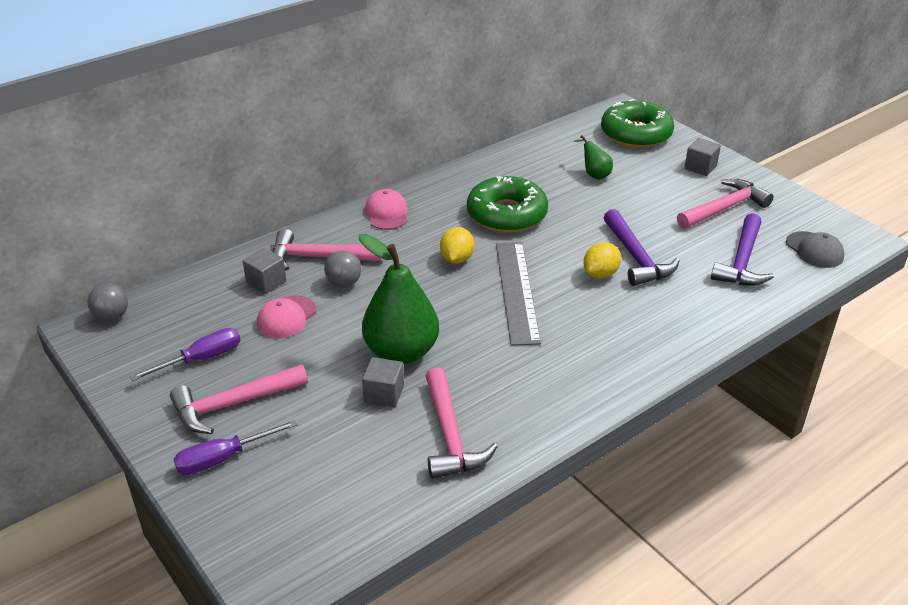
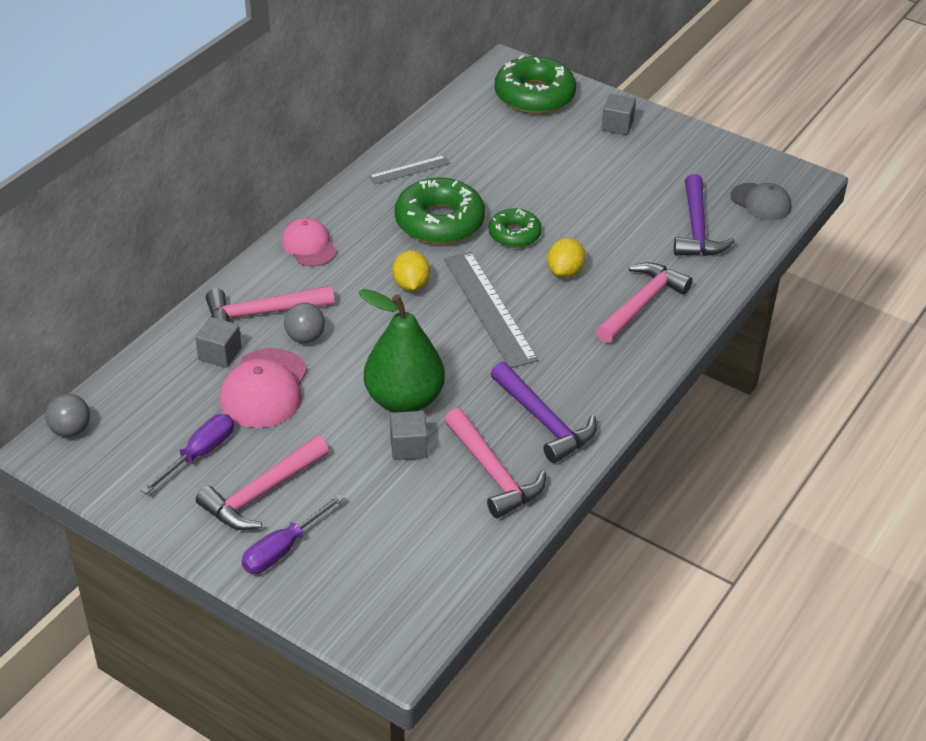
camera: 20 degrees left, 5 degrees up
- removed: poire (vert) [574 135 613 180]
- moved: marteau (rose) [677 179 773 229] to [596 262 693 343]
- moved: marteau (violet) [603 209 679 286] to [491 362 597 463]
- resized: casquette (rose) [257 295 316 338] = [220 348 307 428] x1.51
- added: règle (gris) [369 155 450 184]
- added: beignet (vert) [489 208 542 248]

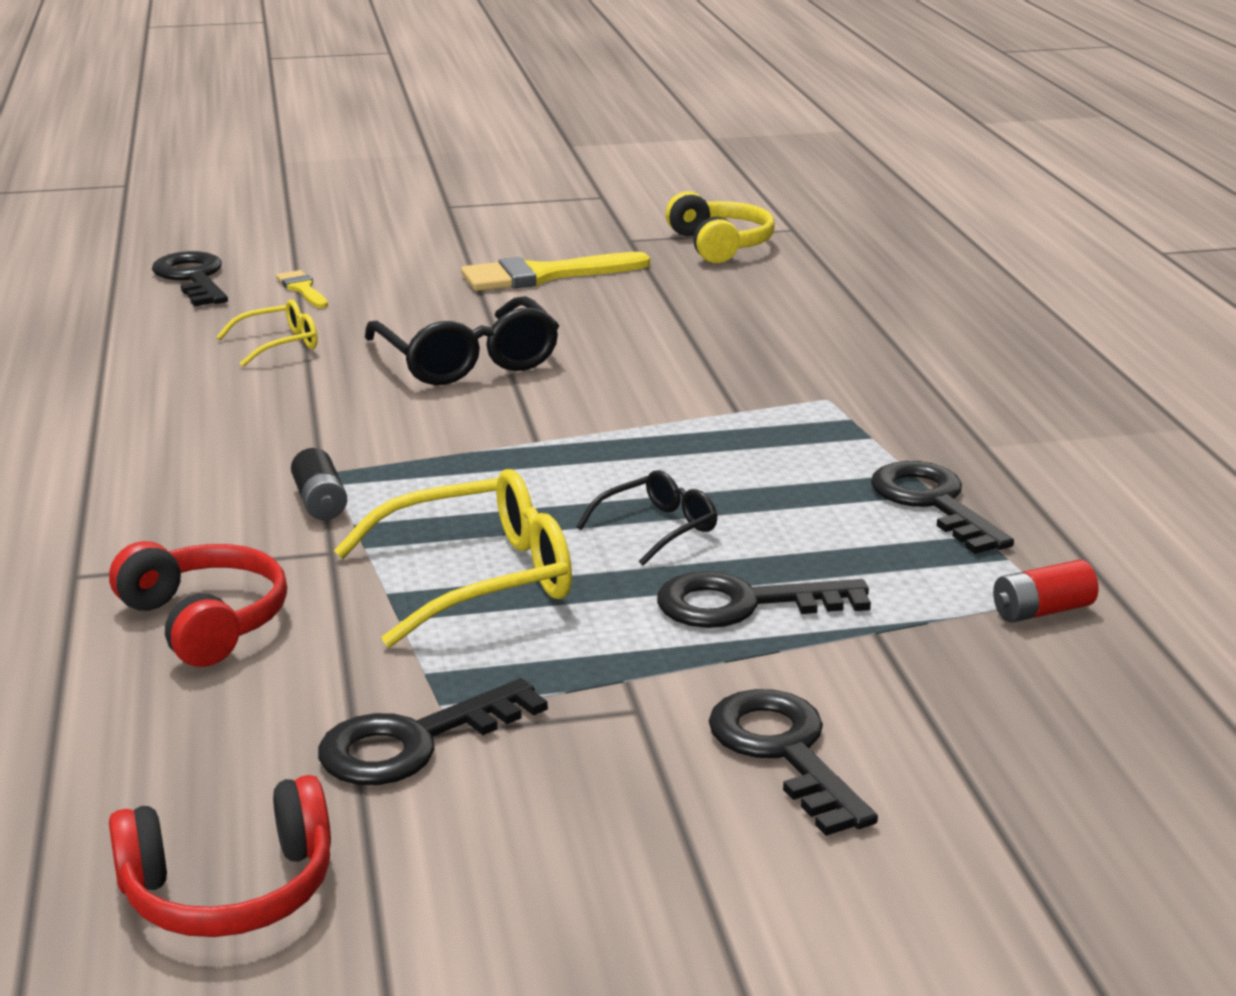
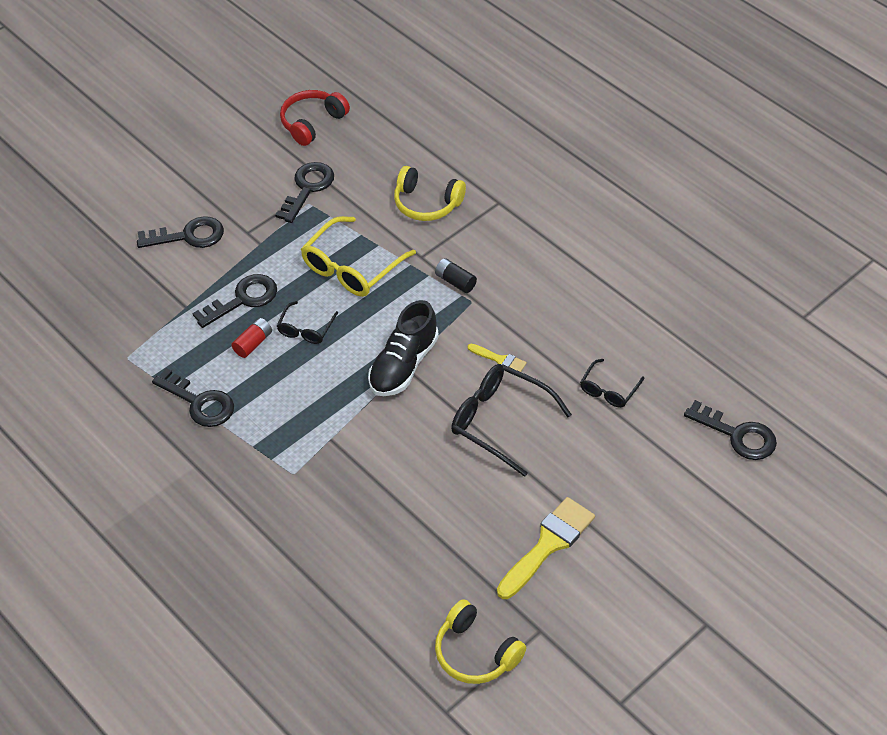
camera: 150 degrees right, 25 degrees up
- moved: pinceau (jaune) [276 270 328 308] to [468 344 527 372]
- recoloured: lunettes (jaune) [216 299 318 367] to lunettes (noir) [580 359 644 408]
- recoloured: casque audio (rouge) [109 541 287 667] to casque audio (jaune) [394 166 466 221]
- moved: pile (rouge) [993 560 1099 623] to [232 318 272 358]
- turned: clé (noir) [709 689 878 836] = [137 216 224 248] 45 degrees counterclockwise
- added: chaussure (noir) [368 300 439 396]

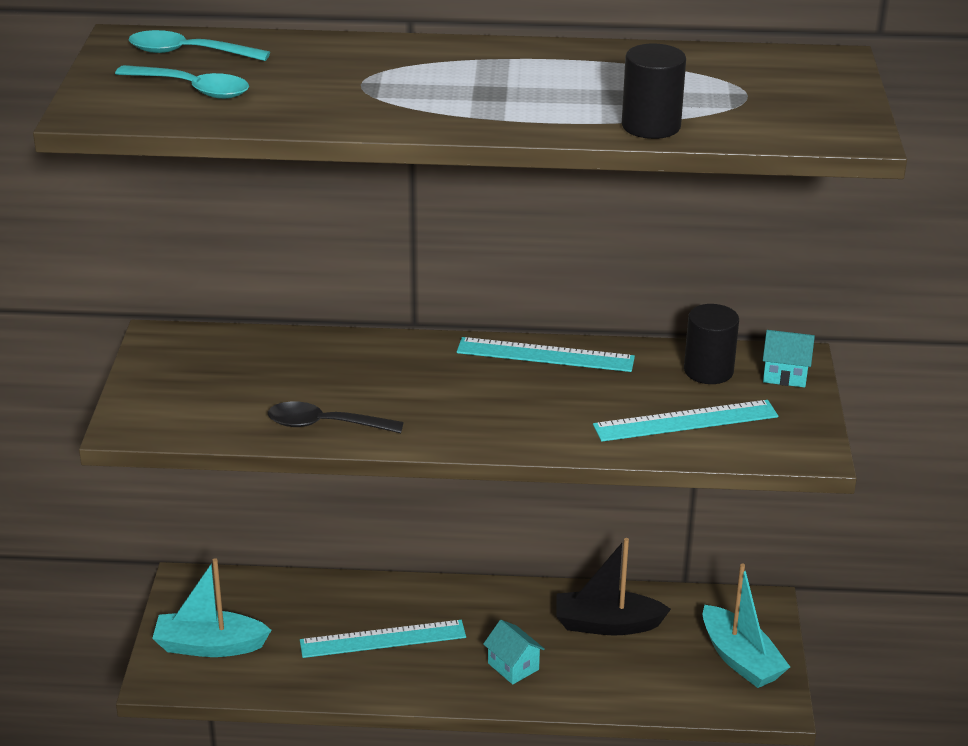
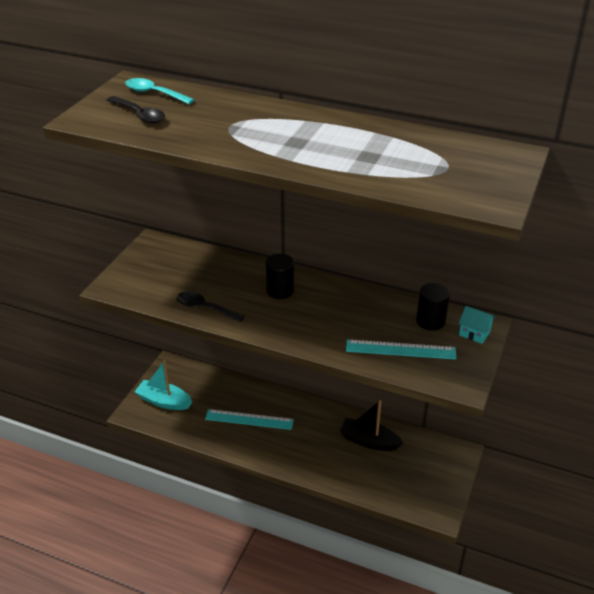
camera: 20 degrees right, 5 degrees up
- moved: cylindre (noir) [622 44 686 139] to [265 254 294 299]
- recoloured: cuillère (turquoise) [115 65 249 99] to cuillère (noir) [107 96 165 124]
- removed: règle (turquoise) [457 337 635 372]
- removed: bateau (turquoise) [703 563 790 688]
- removed: maison (turquoise) [483 620 545 685]

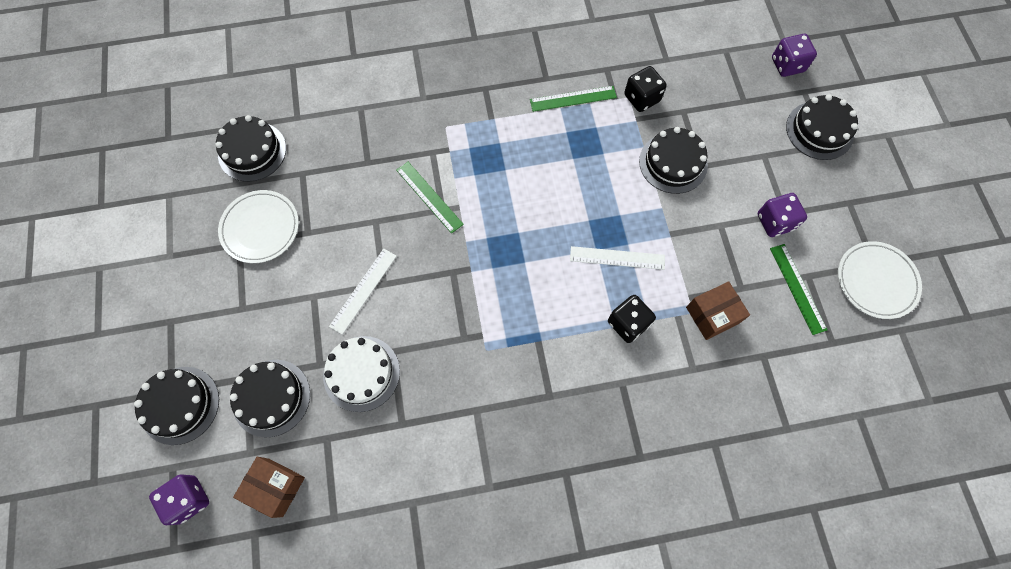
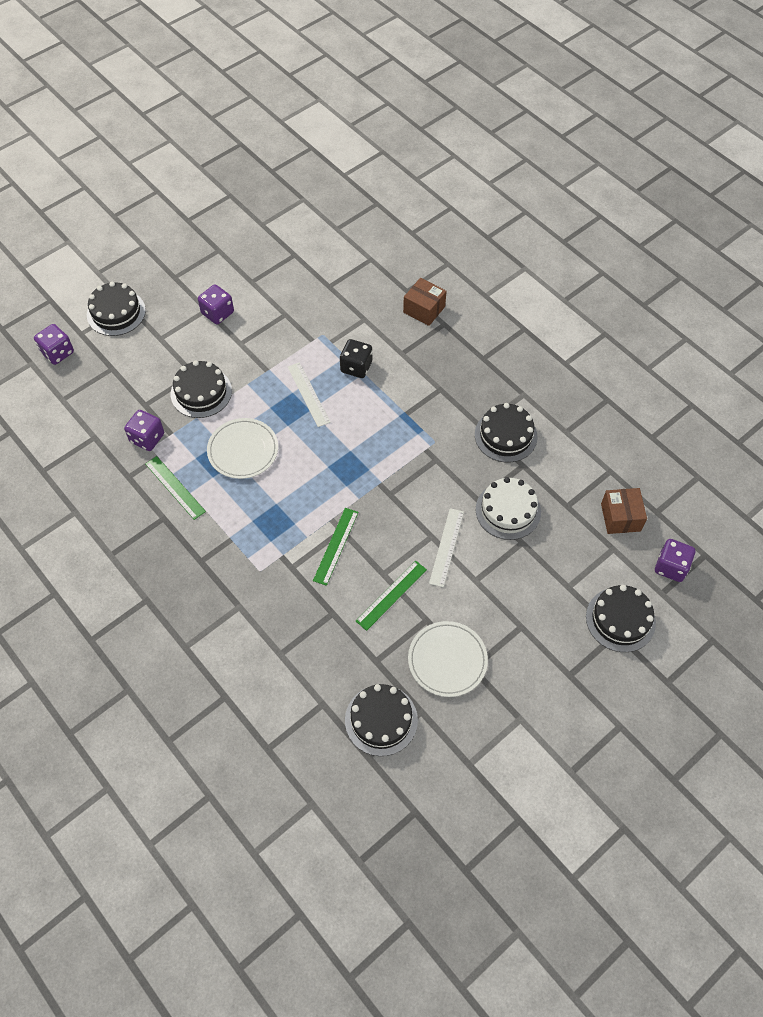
camera: 120 degrees left, 10 degrees down
- recoloured: dé (noir) [624 66 667 112] to dé (violet) [124 410 164 451]
- moved: assiette (blanc) [838 241 922 319] to [207 418 278 479]
- moved: règle (vert) [770 244 828 335] to [356 561 427 631]
- turned: règle (blanc) [329 248 397 335] = [429 508 464 587] 75 degrees counterclockwise
- moved: boîte (marron) [686 281 750 340] to [403 278 447 326]
- moved: gâteau (noir) [230 360 310 437] to [475 403 538 462]

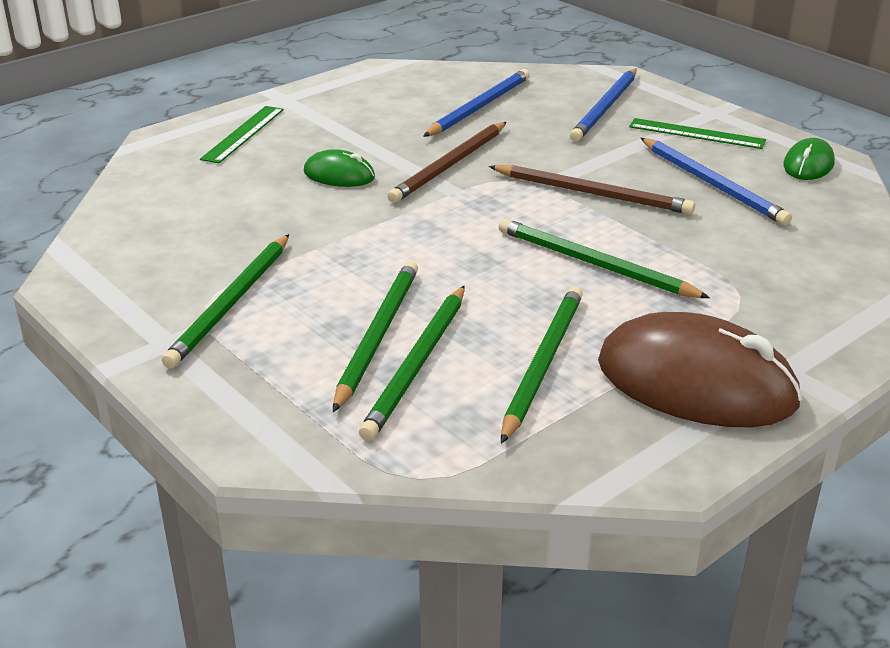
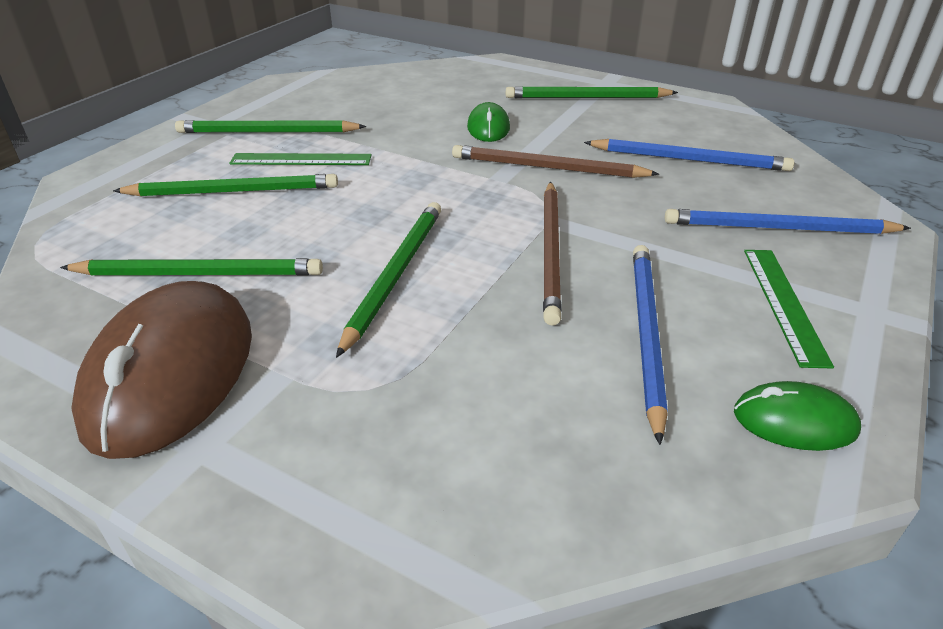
camera: 70 degrees right, 5 degrees up
- moved: règle (vert) [200 106 284 163] to [229 153 372 165]
- turned: crayon (bleu) [641 138 792 225] = [633 245 668 445] 150 degrees clockwise
- moved: crayon (vert) [359 286 465 441] to [506 87 678 98]

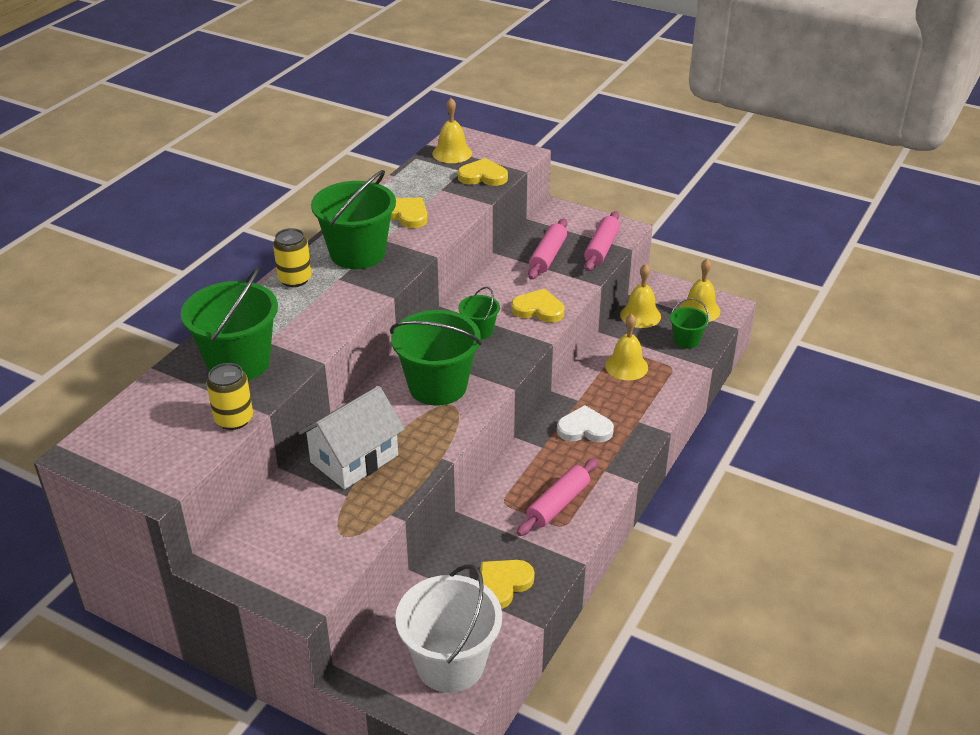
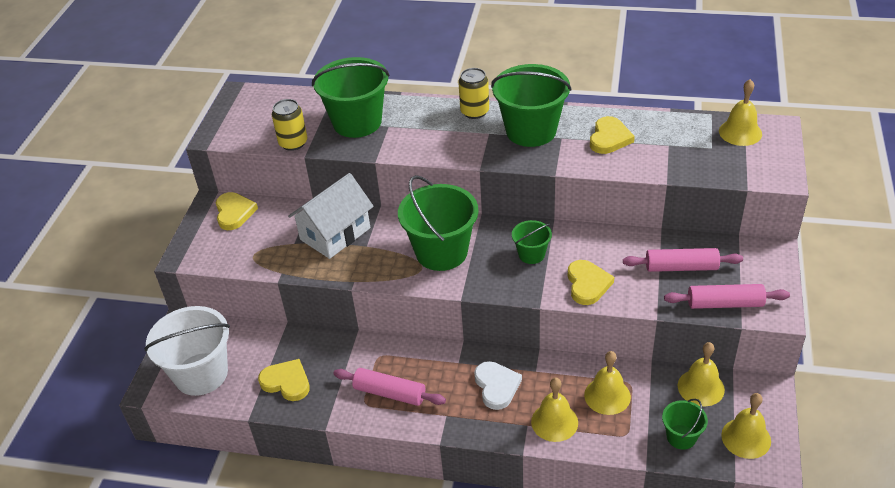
camera: 75 degrees right, 5 degrees up
- moved: cœur (jaune) [458 158 508 186] to [216 192 258 230]
- turned: maison (blanc) [299 386 405 489] = [288 173 374 259] 75 degrees counterclockwise
- added: cloche (jaune) [531 377 578 442]

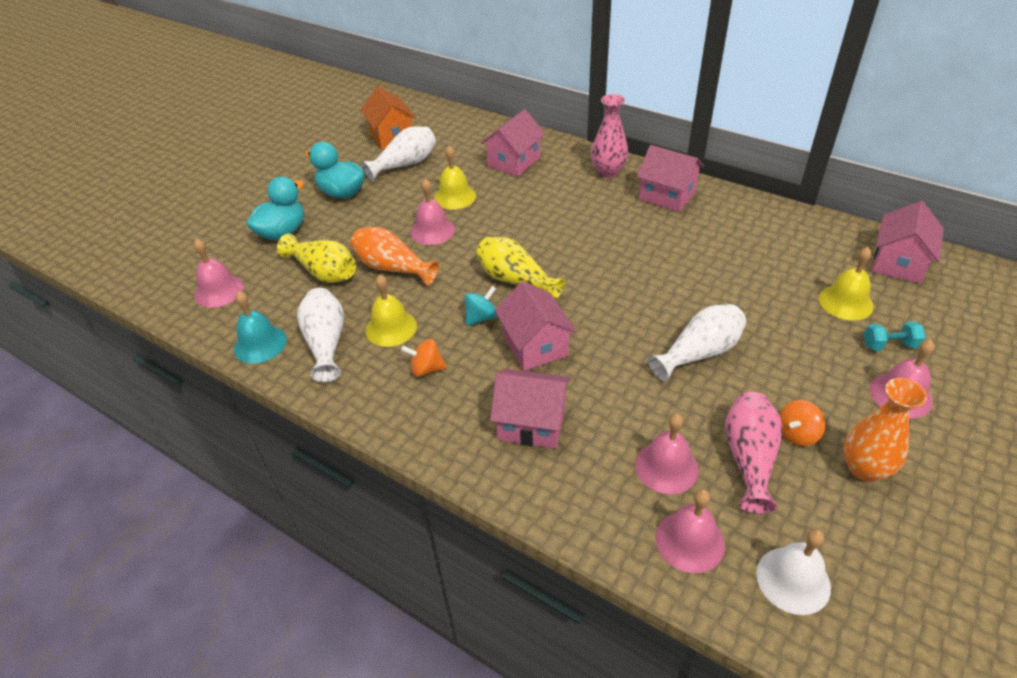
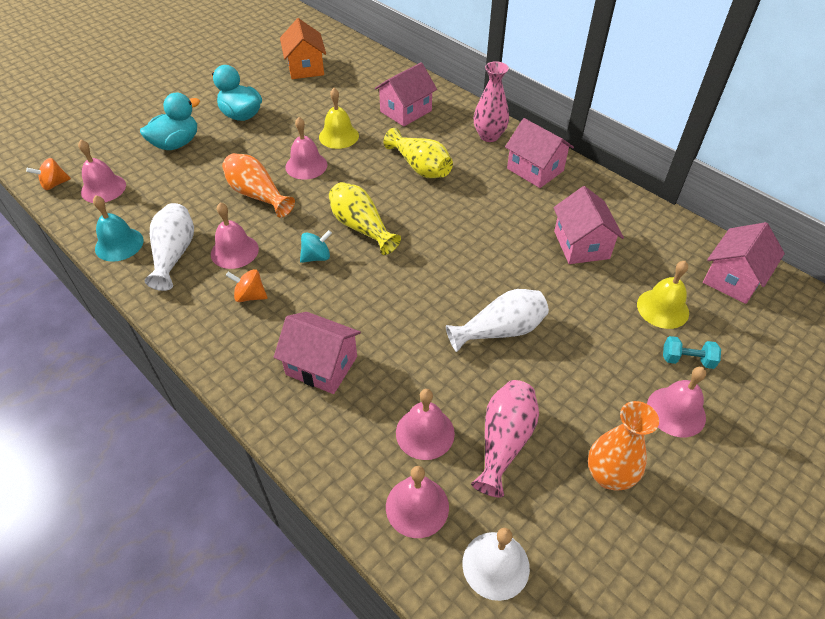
camera: 10 degrees right, 5 degrees up
- removed: vase (blanc) [361 126 436 181]
- moved: vase (jaune) [277 234 356 283] to [384 128 453 178]
- recoloured: cloche (jaune) [365 274 417 347] to cloche (rose) [211 202 259 269]
- moved: maison (rose) [495 281 577 371] to [553 186 624 264]
- moved: toupie (orange) [779 400 825 446] to [26 158 71 190]

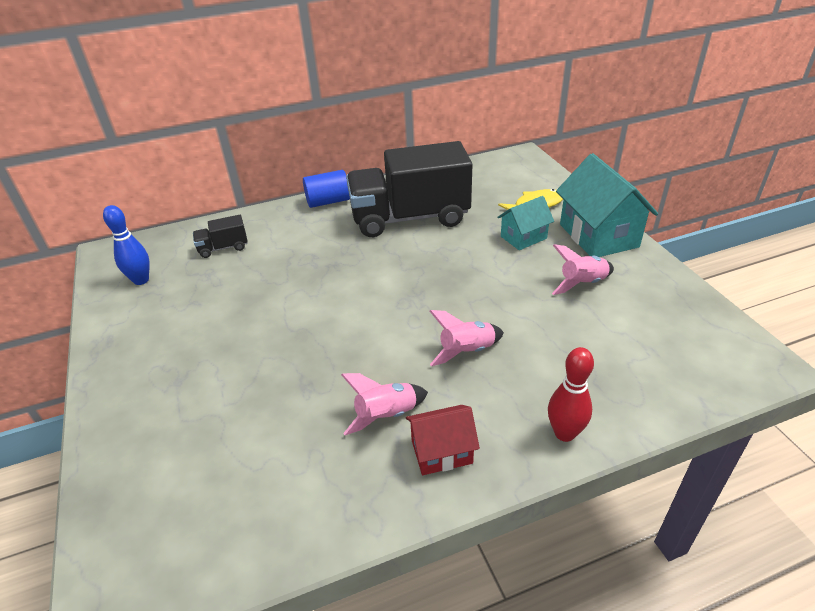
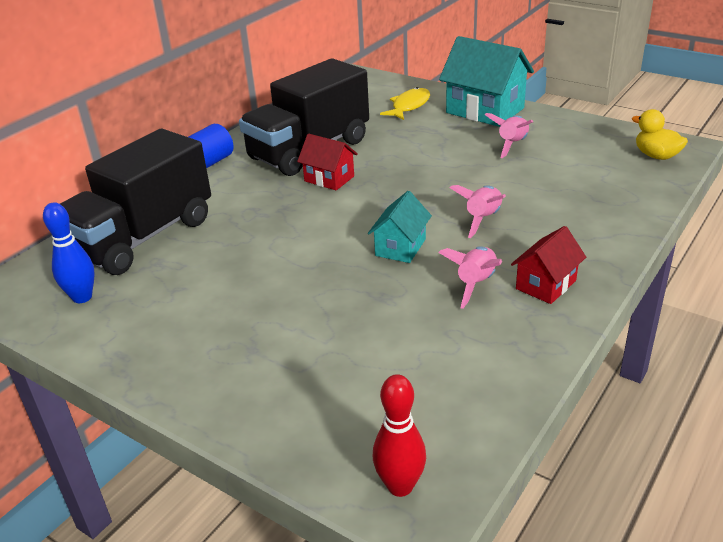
camera: 35 degrees left, 5 degrees down
- moved: maison (turquoise) [497 196 554 250] to [368 191 432 263]
- resized: camion (noir) [193 215 248 258] = [60 128 211 275] x2.43
- moved: quille (rouge) [548 347 594 442] to [373 374 426 497]
- added: canard (jaune) [632 109 688 160]
- added: maison (rouge) [297 134 358 190]

